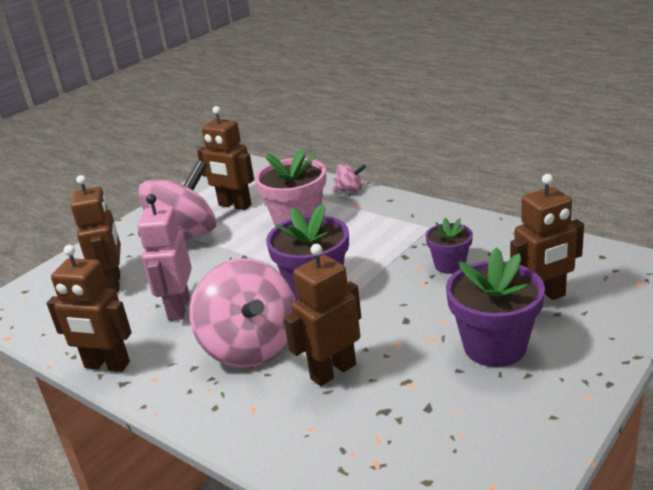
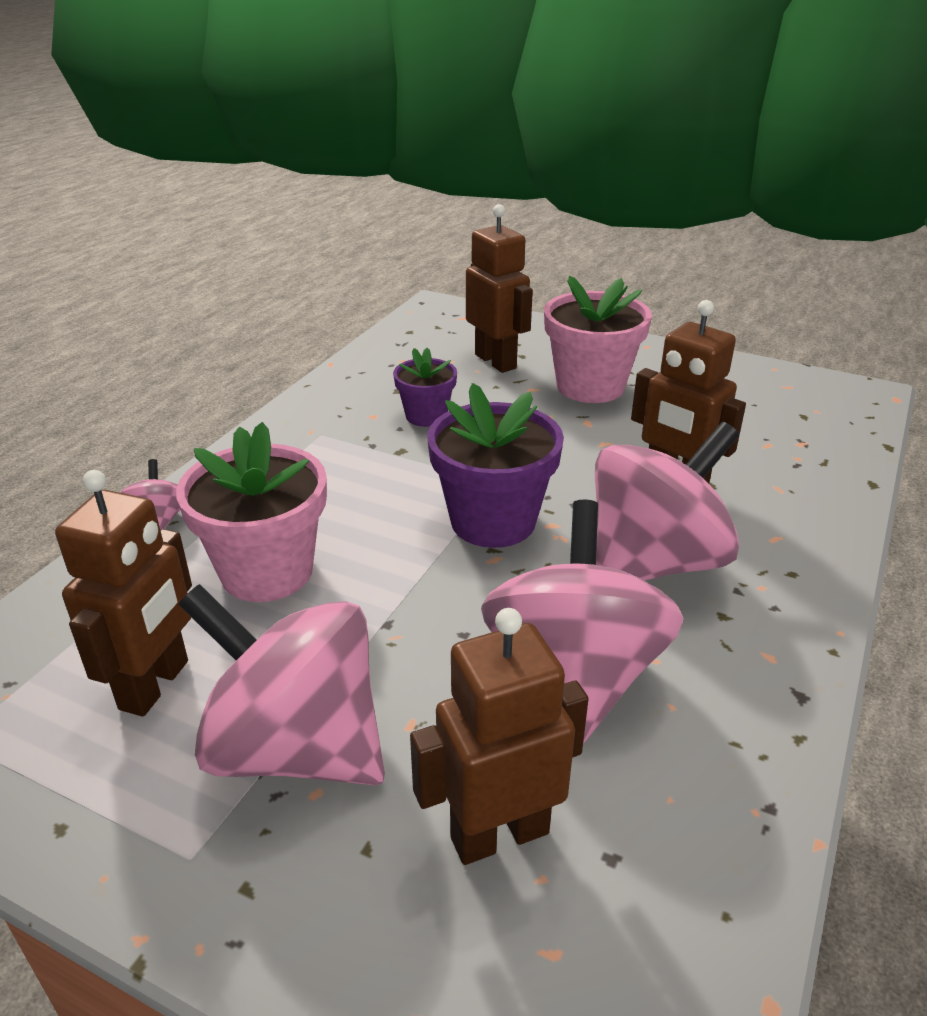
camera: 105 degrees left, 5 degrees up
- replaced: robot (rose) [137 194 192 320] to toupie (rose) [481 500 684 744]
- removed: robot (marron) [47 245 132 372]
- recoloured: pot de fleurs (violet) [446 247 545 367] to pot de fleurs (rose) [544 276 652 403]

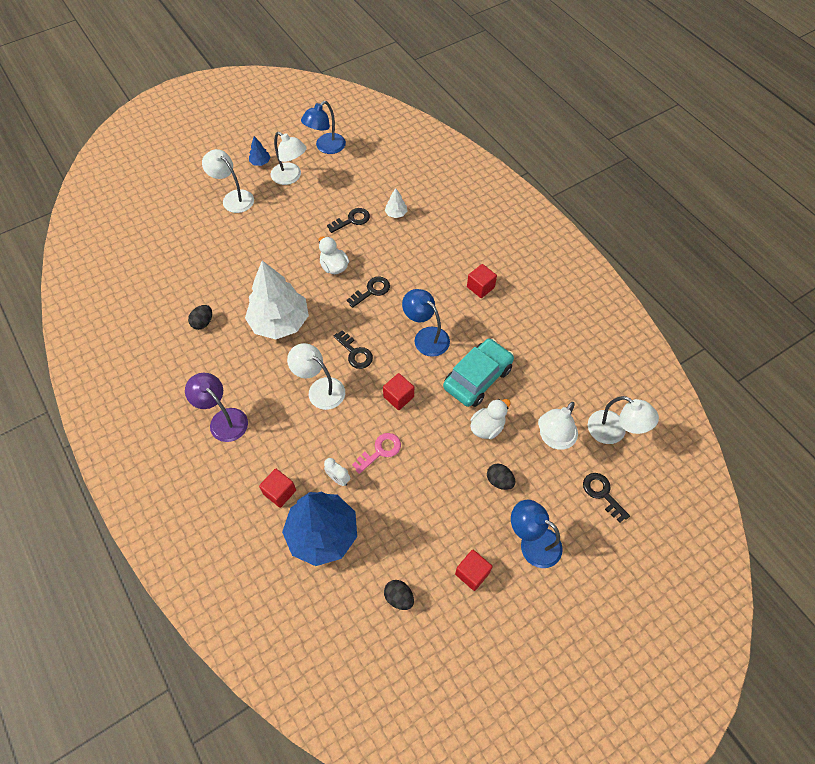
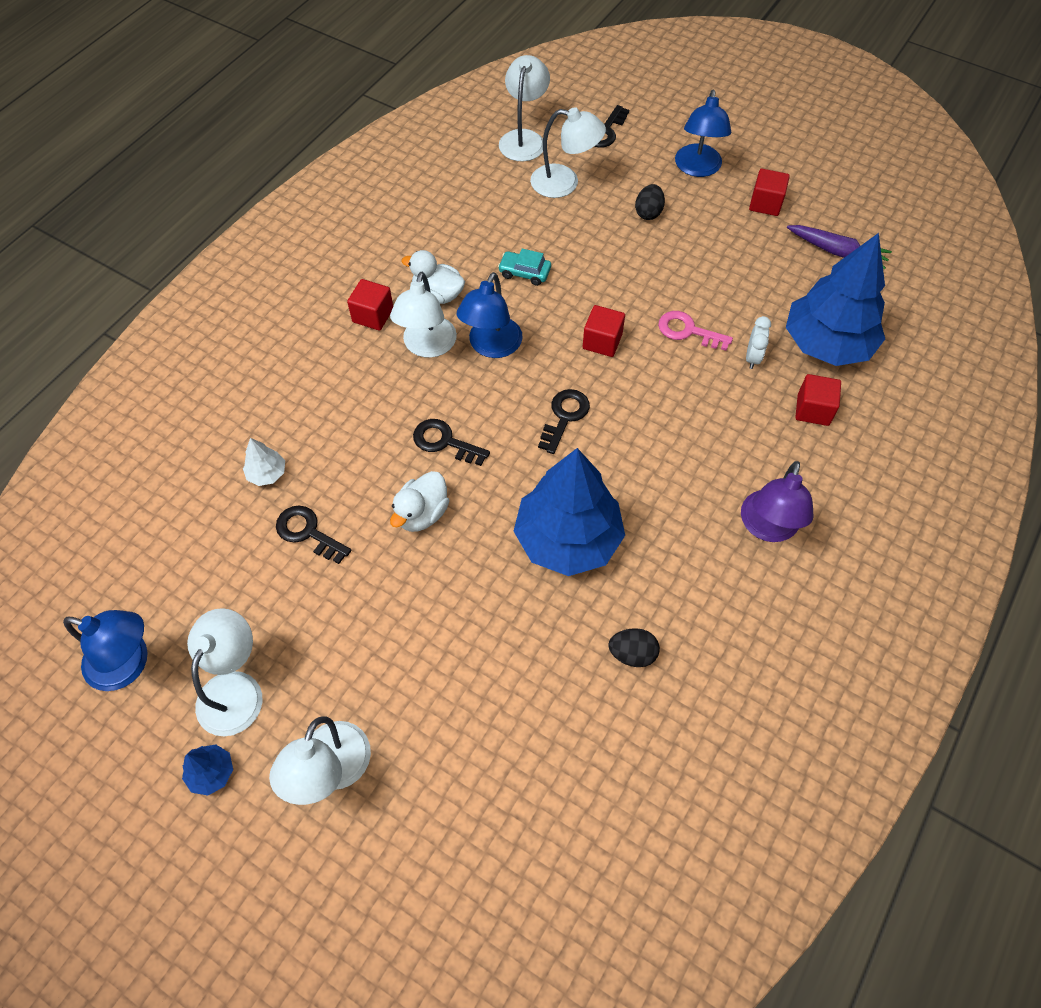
camera: 115 degrees left, 0 degrees up
- recoloured: arbre (blanc) [245 260 309 340] to arbre (bleu) [514 448 625 576]
- resized: voiture (turquoise) [443 338 514 407] = [498 249 551 286] x0.48
- moved: lampe (blanc) [287 343 345 410] to [390 272 457 358]
- moved: canard (blanc) [470 399 511 439] to [401 250 465 304]
- replaced: œuf (noir) [384 580 414 610] to carotte (violet) [786 225 892 269]

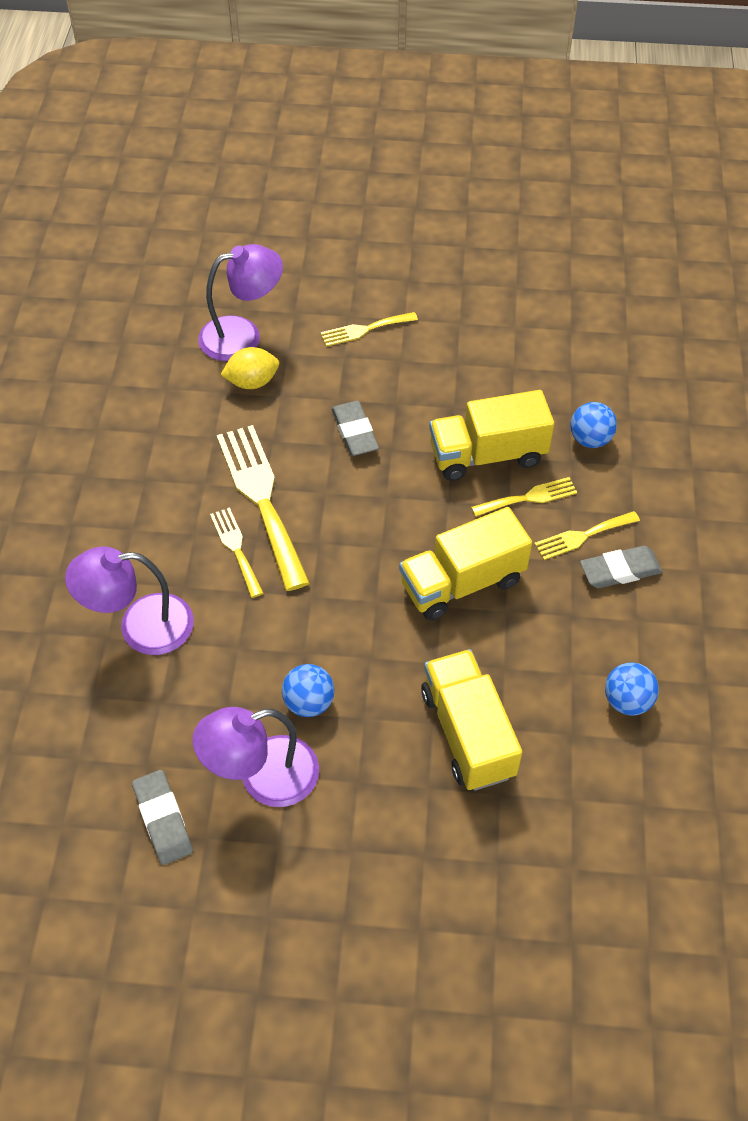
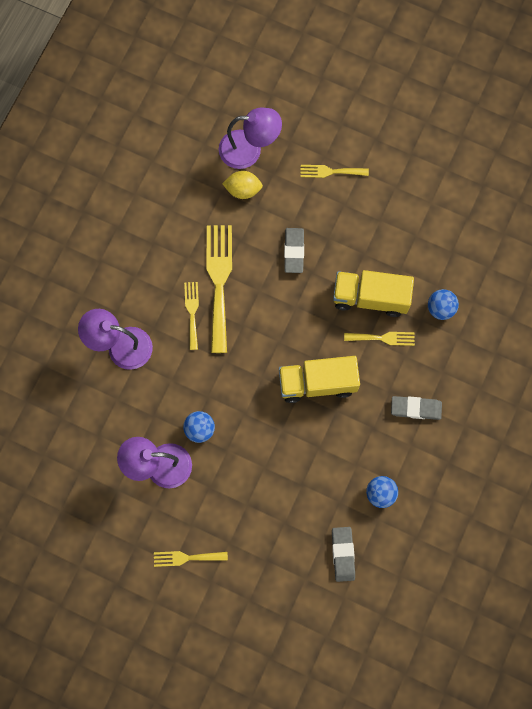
camera: 20 degrees right, 20 degrees up
- moved: fourchette (jaune) [534 511 640 560] to [154 551 228 567]
- removed: camion (jaune) [421 649 523 791]
- moved: gomme (gris) [132 770 193 865] to [332 527 355 582]

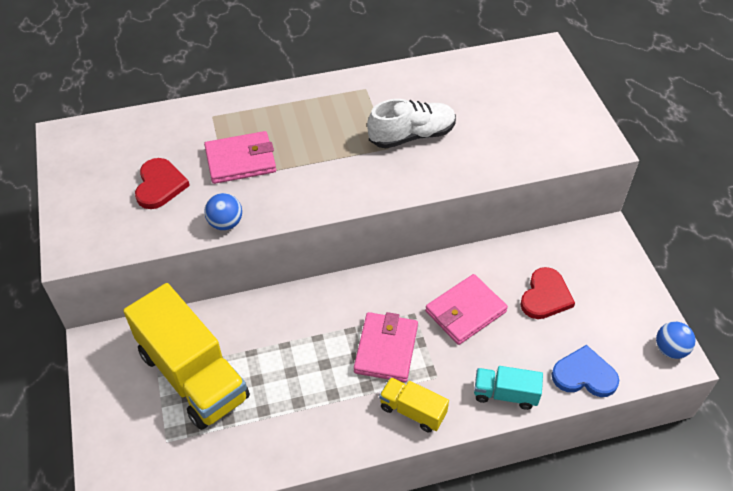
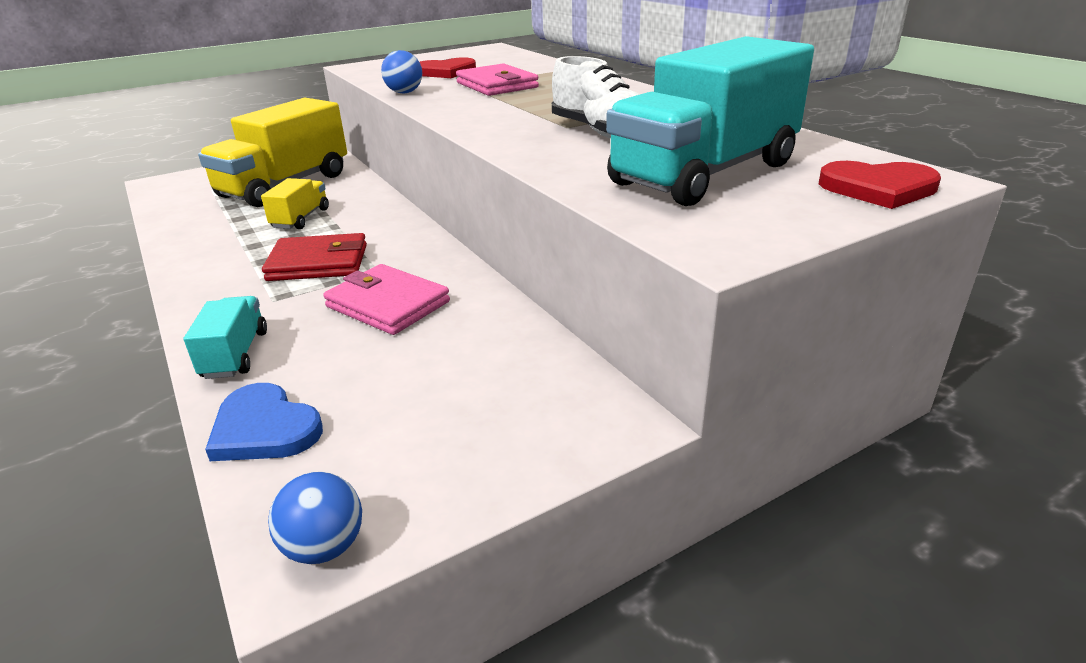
camera: 75 degrees right, 20 degrees down
- moved: cœur (rouge) [520 267 575 319] to [819 161 941 209]
- recoloured: portefeuille (rose) [354 312 418 382] to portefeuille (rouge) [262 233 367 281]
- turned: cœur (bleu) [551 345 620 397] = [205 383 323 461] 135 degrees clockwise
- moved: camion (jaune) [379 377 449 432] to [261 178 329 229]
- added: camion (turquoise) [606 36 814 206]

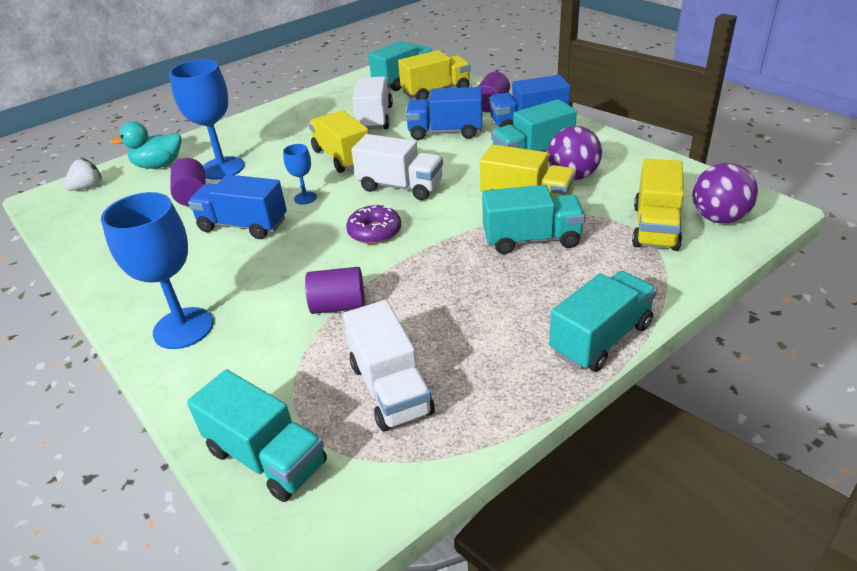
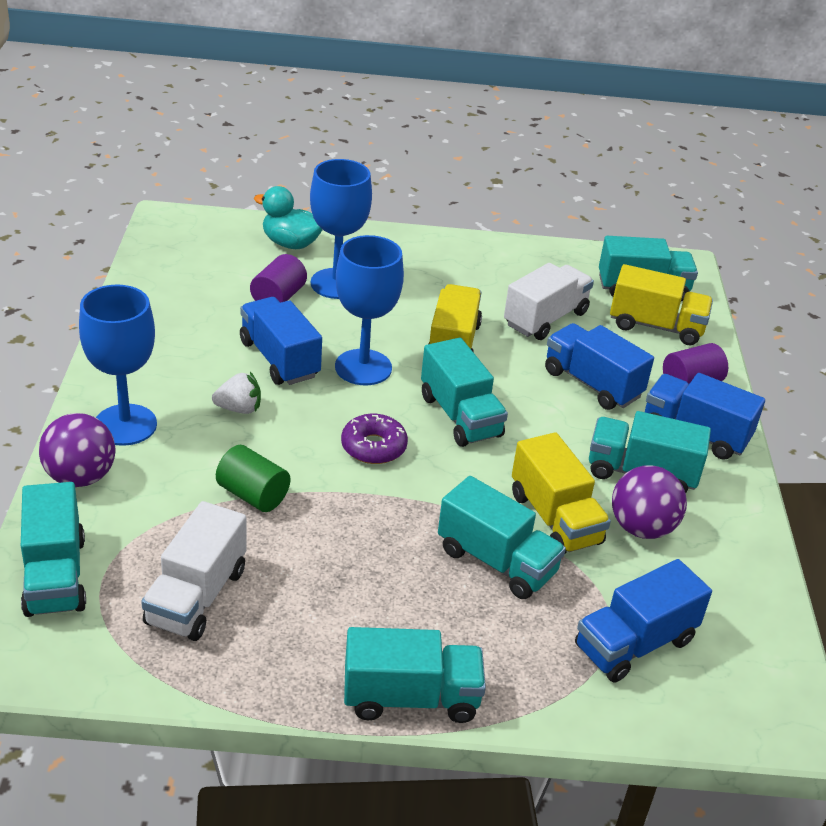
camera: 35 degrees right, 0 degrees up
- recoloured: camion (blanc) [351 134 443 200] to camion (turquoise) [421 338 508 447]
- resized: verre à pied (bleu) [283 144 317 204] = [335 235 404 385] x2.06
- moved: fraise (blanc) [64 157 102 191] to [212 372 261 414]
- recoloured: camion (jaune) [632 159 684 251] to camion (bleu) [575 559 712 682]
- moved: balle (violet) [693 163 758 223] to [39 413 115 487]
- recoloured: cylindre (violet) [305 267 365 314] to cylindre (vert) [216 445 290 512]

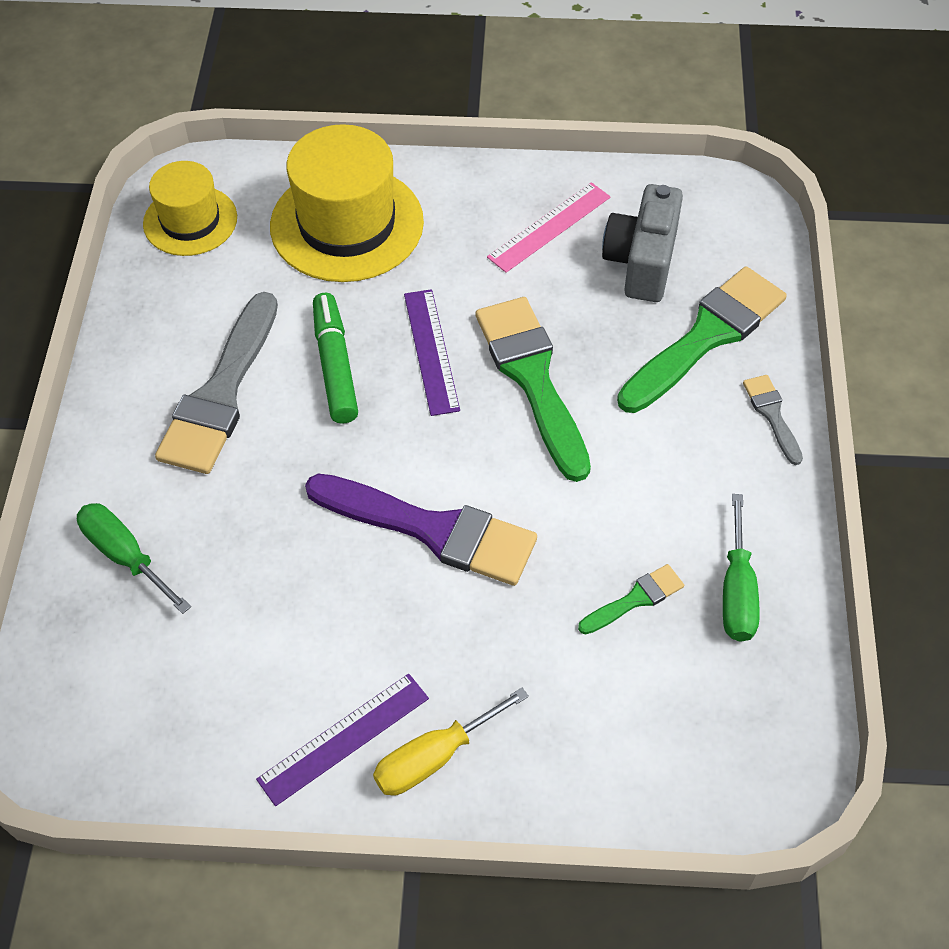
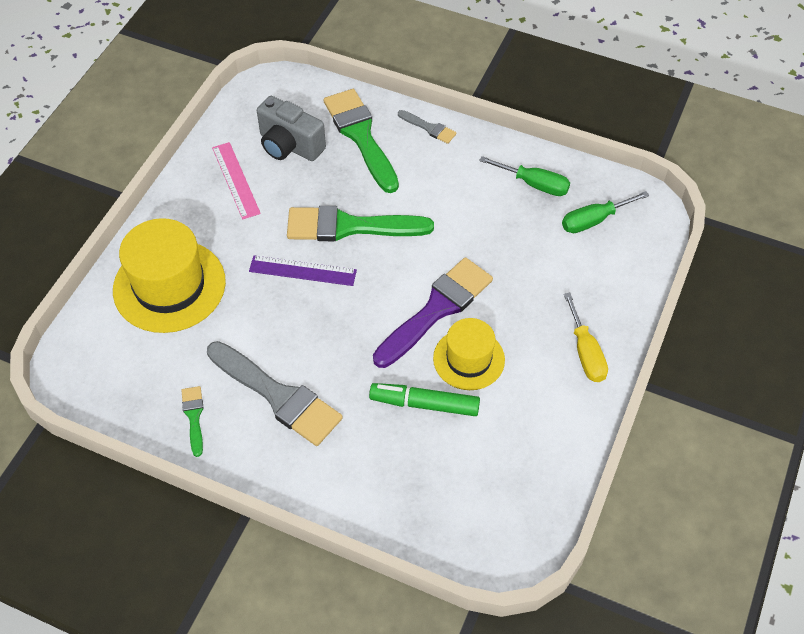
camera: 70 degrees left, 0 degrees up
- moved: chapeau (jaune) [143 161 237 256] to [433 318 505 390]
- moved: feutre (vert) [313 293 358 424] to [369 383 480 416]
- turned: pinceau (gris) [743 375 803 465] = [398 110 456 144] 150 degrees counterclockwise
- moved: tournevis (vert) [77 503 191 614] to [562 191 649 233]
- moved: pinceau (vert) [578 564 684 635] to [181 386 204 457]
- removed: règle (violet) [256 674 429 806]

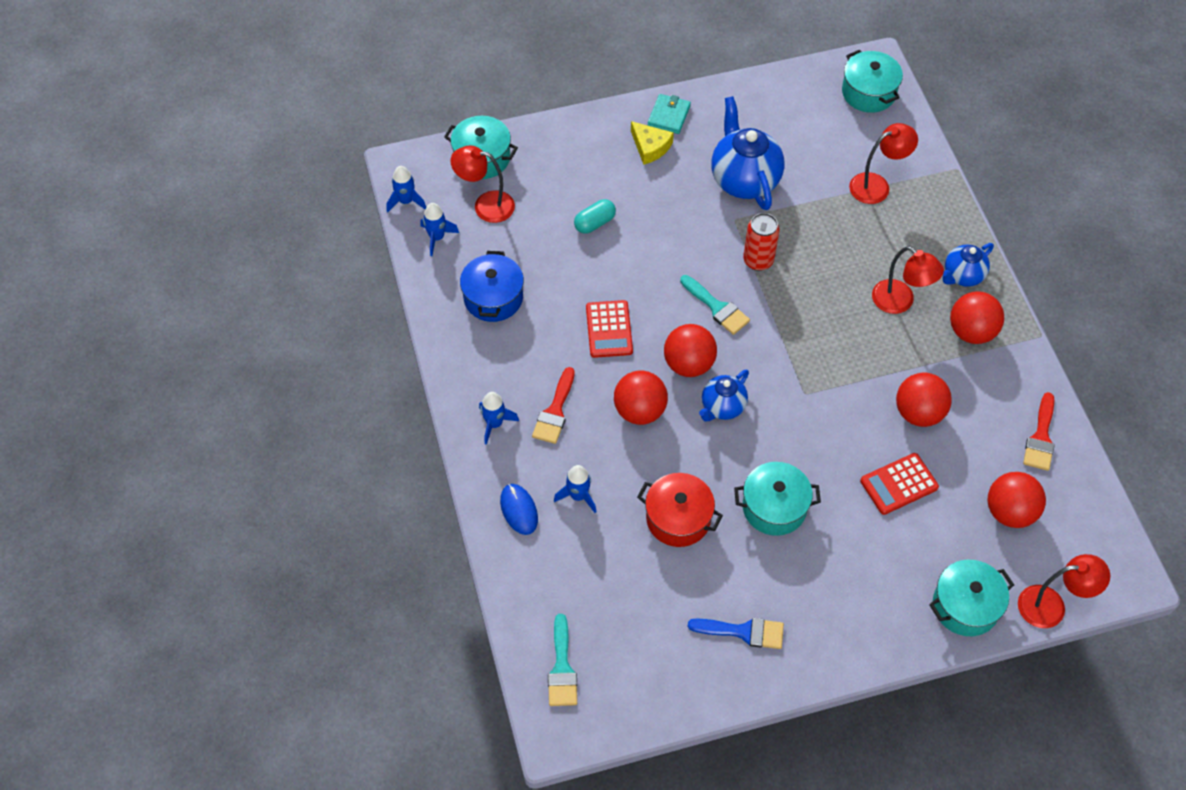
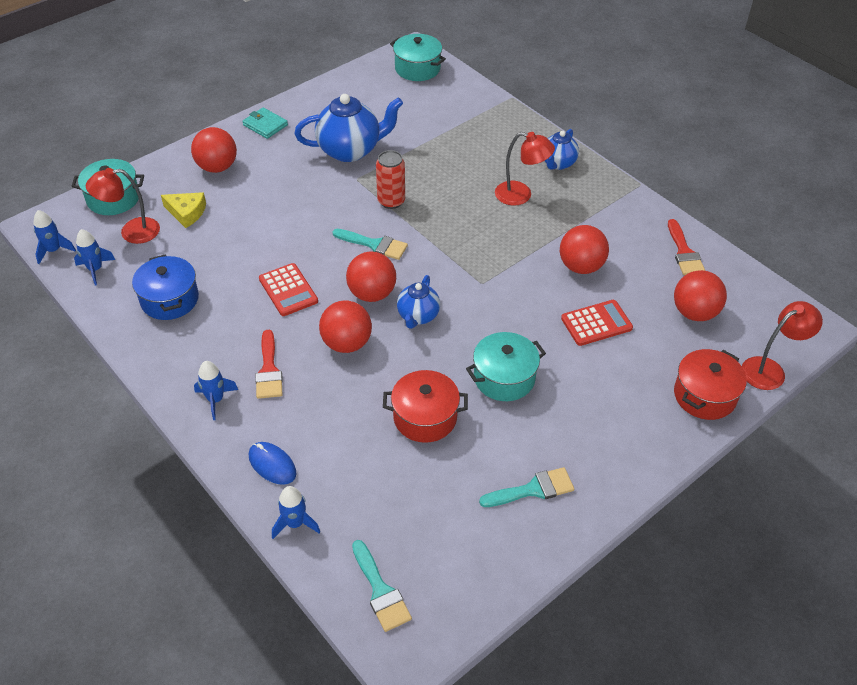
camera: 25 degrees left, 10 degrees down
- turned: portefeuille (turquoise) [648 94 691 134] = [242 107 288 139] 45 degrees counterclockwise
- turned: théière (bleu) [711 96 785 210] = [294 94 403 162] 120 degrees clockwise
- moved: fromage (jaune) [631 121 674 165] to [161 192 206 228]
- removed: lampe (rouge) [849 123 918 204]
- removed: gélule (turquoise) [574 199 616 234]
- moved: balle (rouge) [950 291 1004 344] to [191 127 237 173]
- turned: calculatrice (rouge) [860 453 939 515] = [561 300 633 346] 150 degrees counterclockwise
- moved: fusée (bleu) [554 465 596 513] to [272 486 320 539]
- recoloured: marmite (turquoise) [929 560 1014 636] to marmite (rouge) [674 349 747 420]
- recoloured: pinceau (bleu) [688 618 784 649] to pinceau (turquoise) [479 467 574 507]

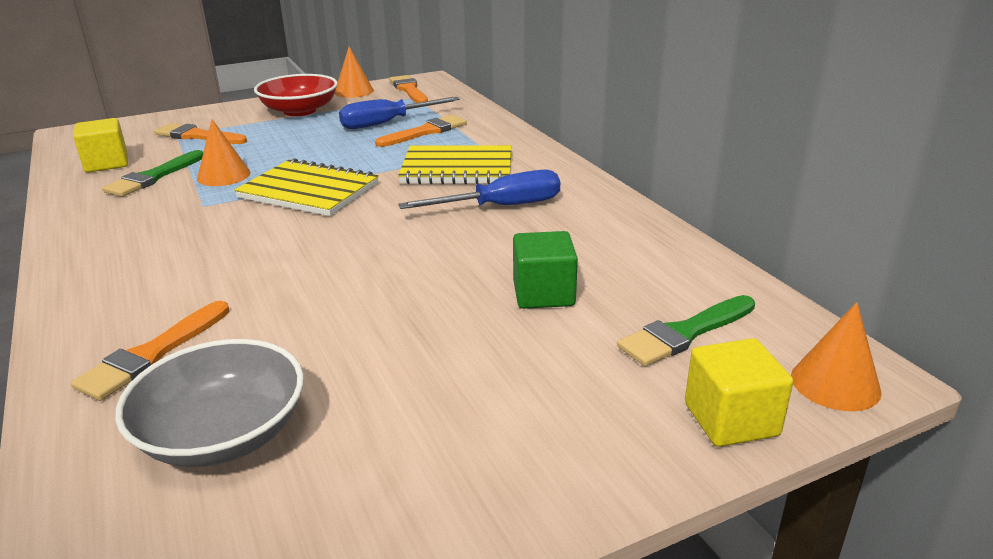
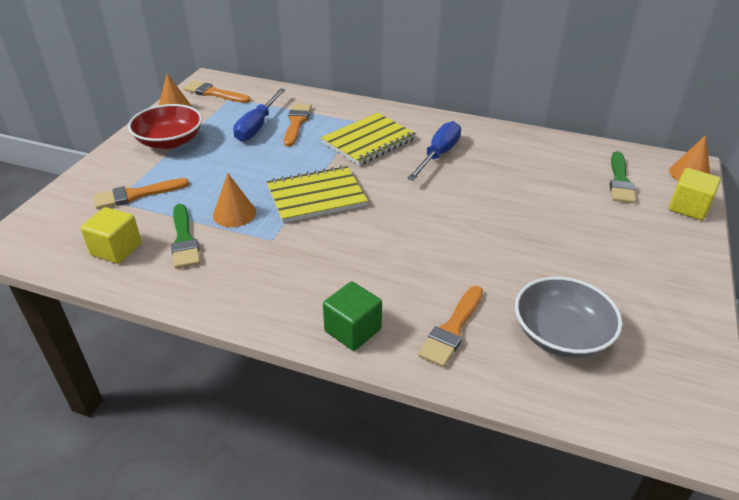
camera: 45 degrees left, 10 degrees up
- moved: cube (vert) [513 231 578 309] to [323 281 382 351]
- turned: pinceau (orange) [71 301 230 401] = [418 286 483 367] 45 degrees clockwise

